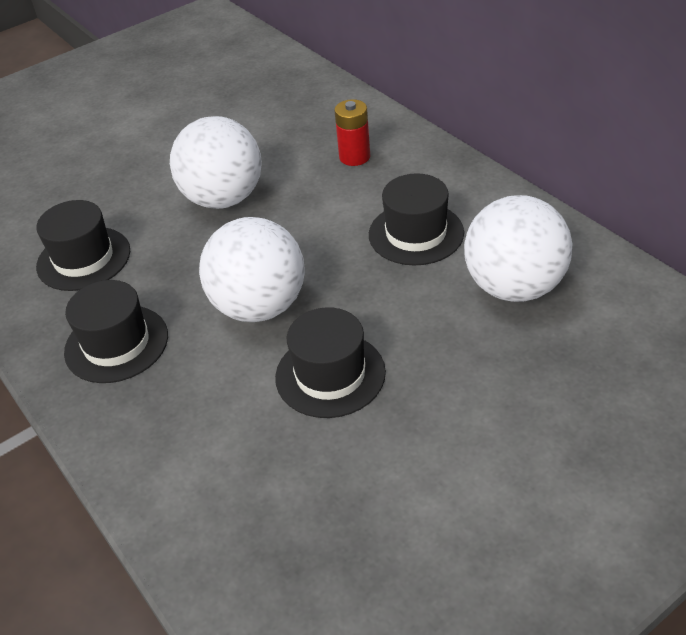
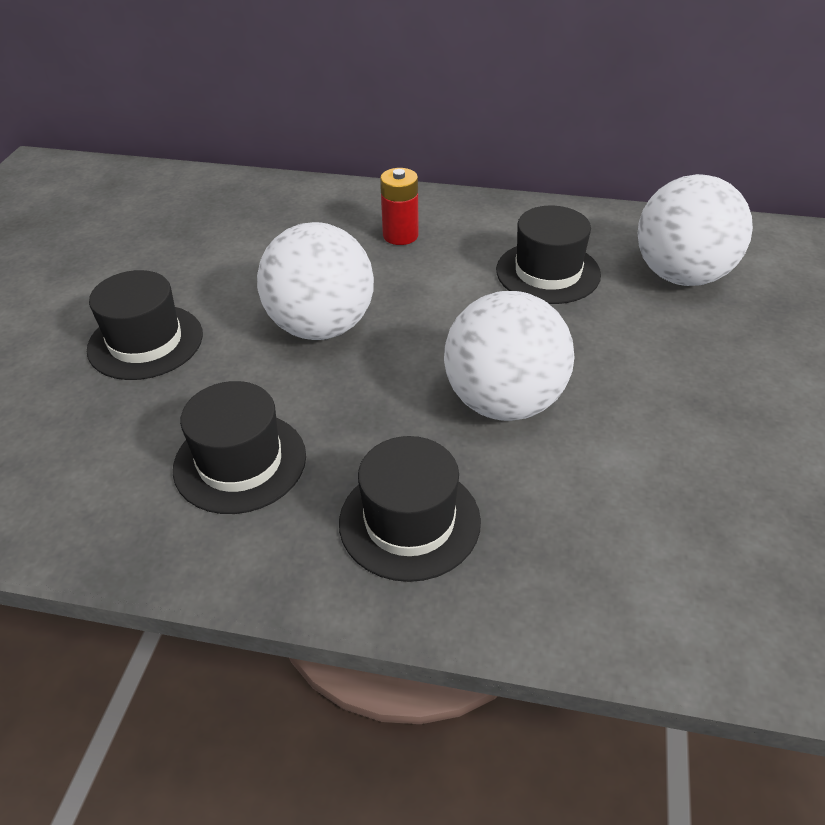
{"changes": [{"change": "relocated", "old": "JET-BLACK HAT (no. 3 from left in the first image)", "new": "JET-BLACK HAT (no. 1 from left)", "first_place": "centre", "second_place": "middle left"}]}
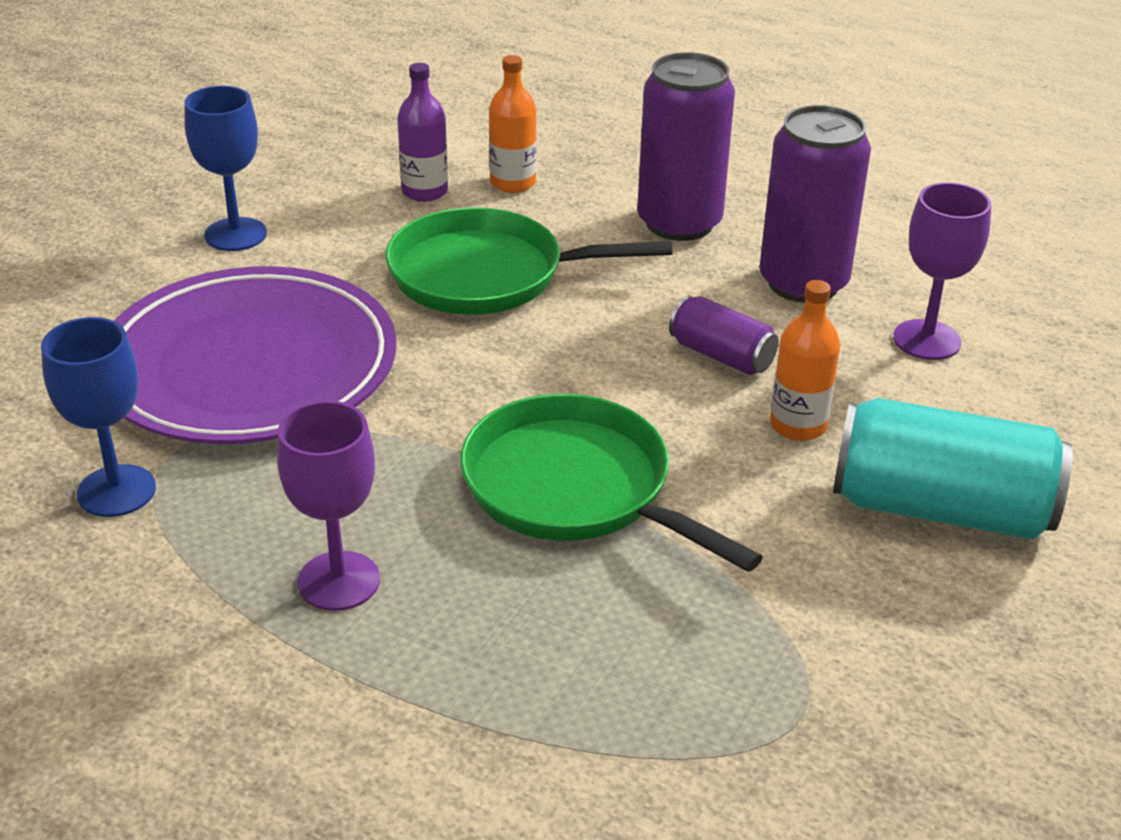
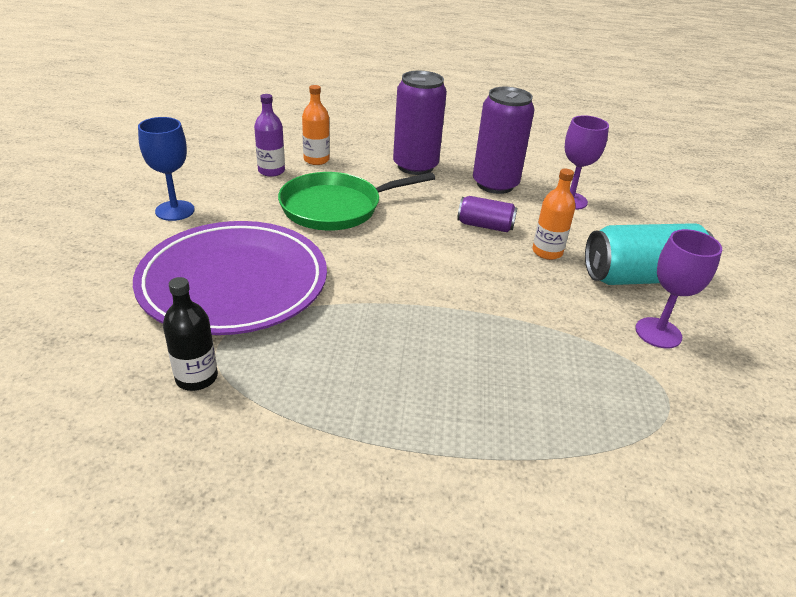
{"changes": [{"change": "exchanged", "old": "COBALT WINE GLASS (no. 1 from left)", "new": "JET-BLACK FLASK", "first_place": "middle left", "second_place": "middle left"}, {"change": "relocated", "old": "VIOLET WINE GLASS (no. 1 from left in the first image)", "new": "VIOLET WINE GLASS (no. 2 from left)", "first_place": "middle left", "second_place": "middle right"}, {"change": "missing", "old": "EMERALD PAN (no. 2 from left)", "first_place": "centre"}]}
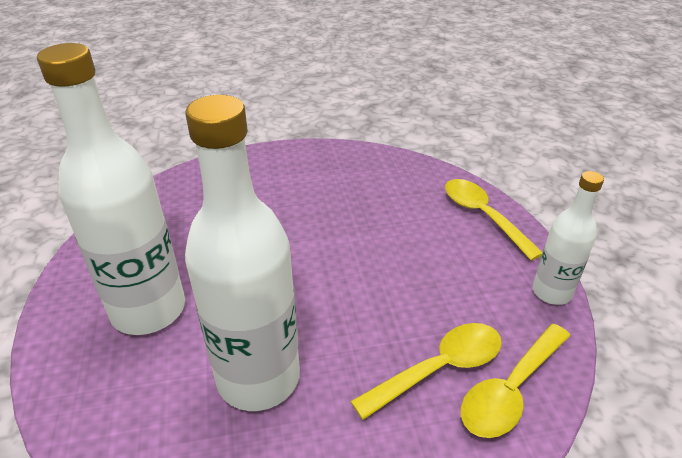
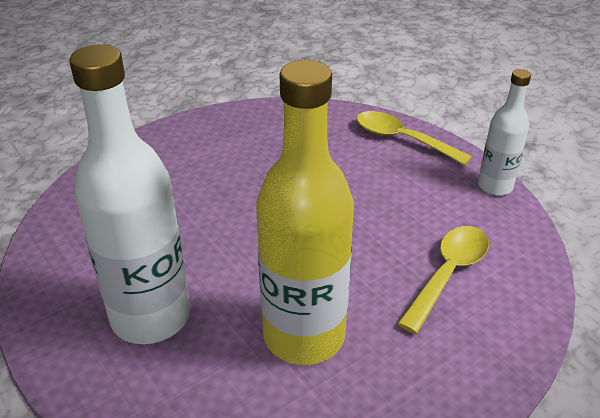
{"changes": [{"change": "colour", "old": "PURE WHITE FLASK (no. 2 from left)", "new": "YELLOW FLASK", "first_place": "centre", "second_place": "centre"}, {"change": "missing", "old": "YELLOW SPOON (no. 3 from left)", "first_place": "bottom right"}]}
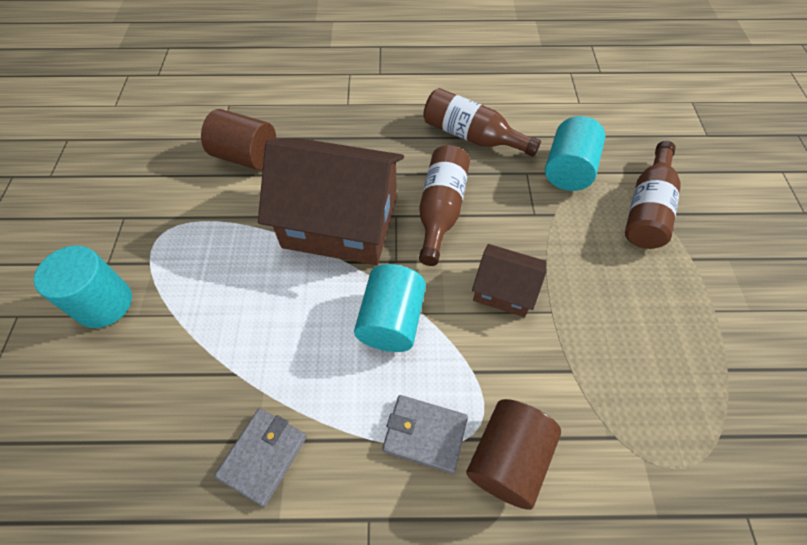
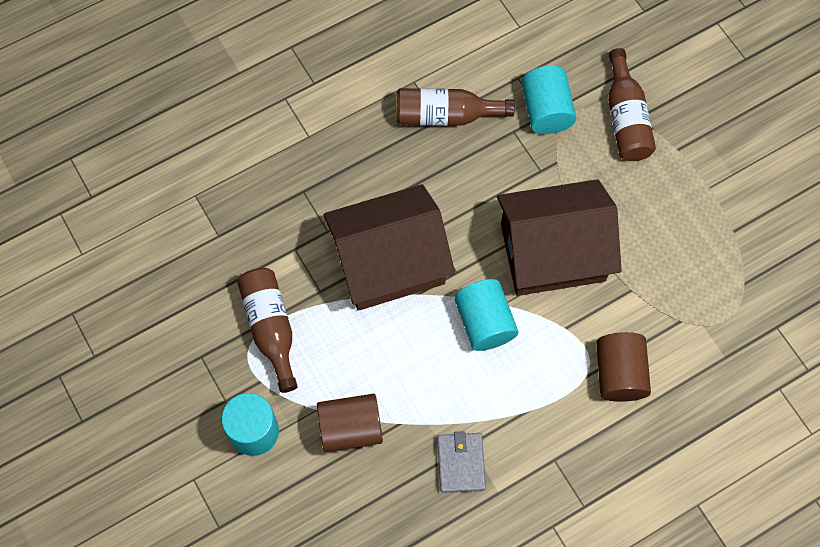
{"changes": [{"change": "relocated", "old": "BROWN SOLID CYLINDER (no. 1 from left)", "first_place": "top left", "second_place": "bottom centre"}, {"change": "missing", "old": "GRAY CARD WALLET (no. 2 from left)", "first_place": "bottom centre"}, {"change": "relocated", "old": "BROWN FLASK (no. 1 from left)", "first_place": "centre", "second_place": "middle left"}, {"change": "size", "old": "BROWN HOUSE (no. 2 from left)", "first_place": "centre", "second_place": "middle right", "factor": 2.01}]}
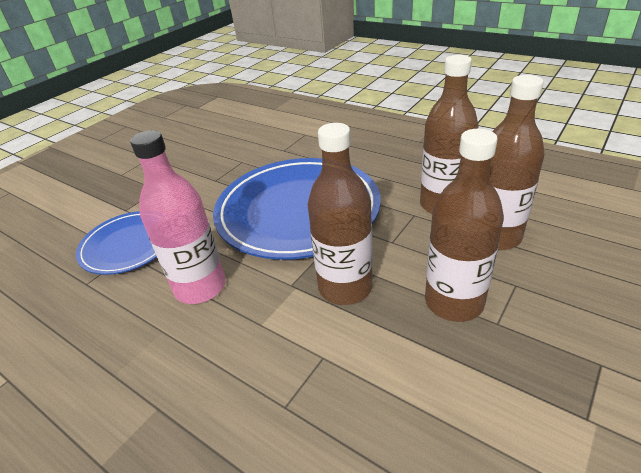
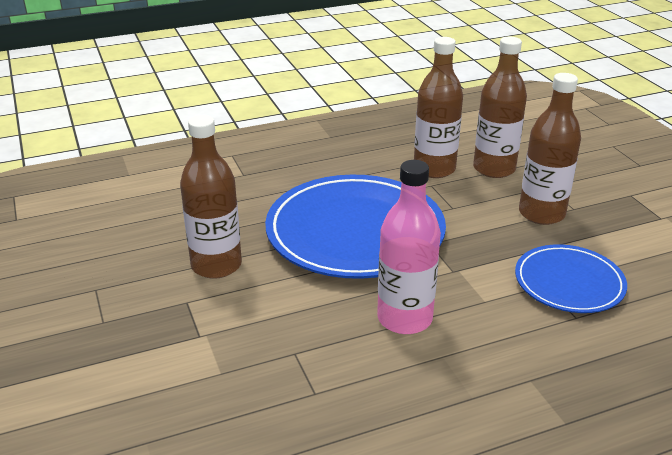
{"changes": [{"change": "relocated", "old": "COBALT PLATE (no. 1 from left in the first image)", "new": "COBALT PLATE (no. 2 from left)", "first_place": "middle left", "second_place": "middle right"}, {"change": "relocated", "old": "BROWN FLASK (no. 1 from left)", "first_place": "centre", "second_place": "middle left"}]}
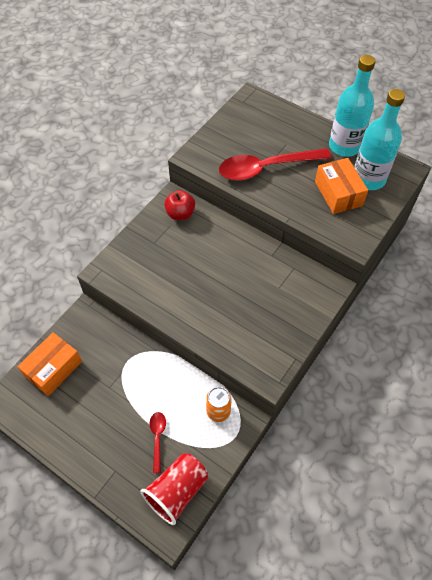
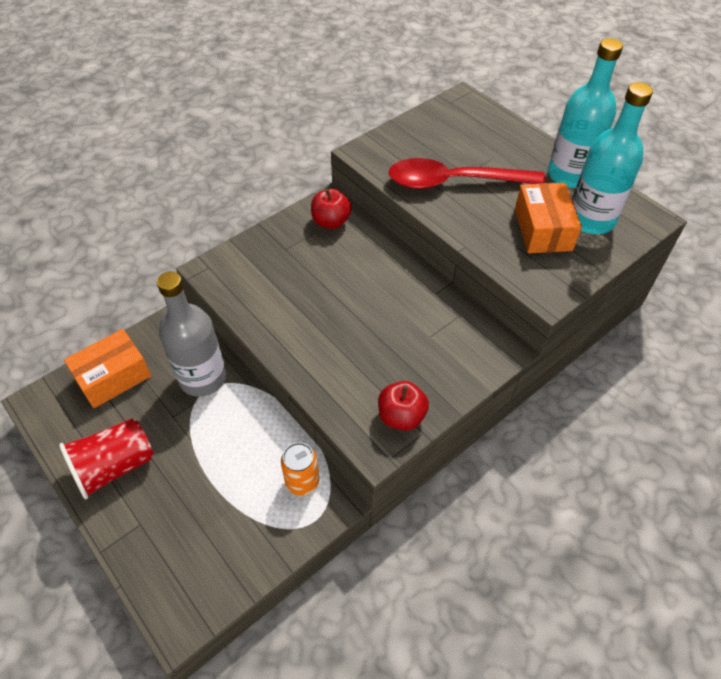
{"changes": [{"change": "relocated", "old": "RED BEAKER", "first_place": "bottom centre", "second_place": "bottom left"}, {"change": "missing", "old": "RED SPOON (no. 1 from left)", "first_place": "bottom centre"}, {"change": "appeared", "new": "GRAY FLASK", "second_place": "middle left"}, {"change": "appeared", "new": "RED TOY APPLE (no. 2 from left)", "second_place": "centre"}]}
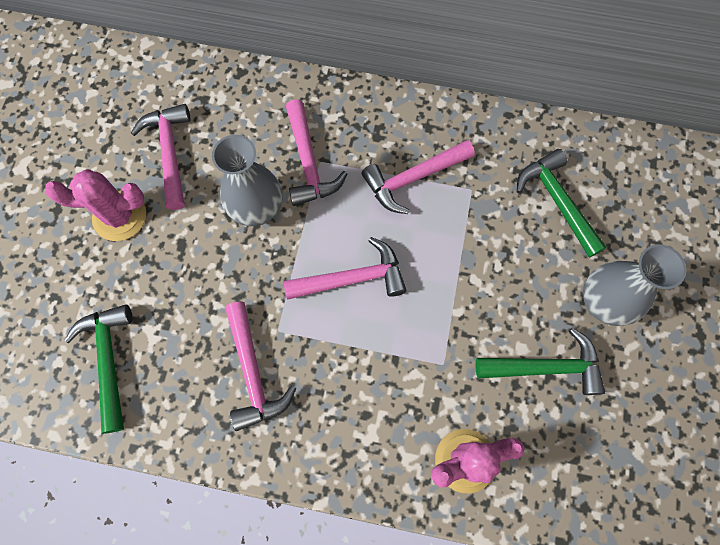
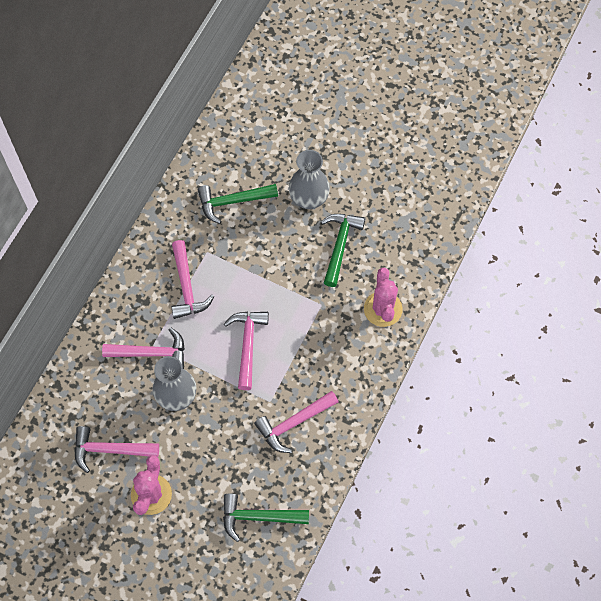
{"changes": [{"change": "spun", "old": "PINK CLAW HAMMER (no. 2 from left in the first image)", "first_place": "bottom centre", "second_place": "bottom centre", "degrees": 150}]}
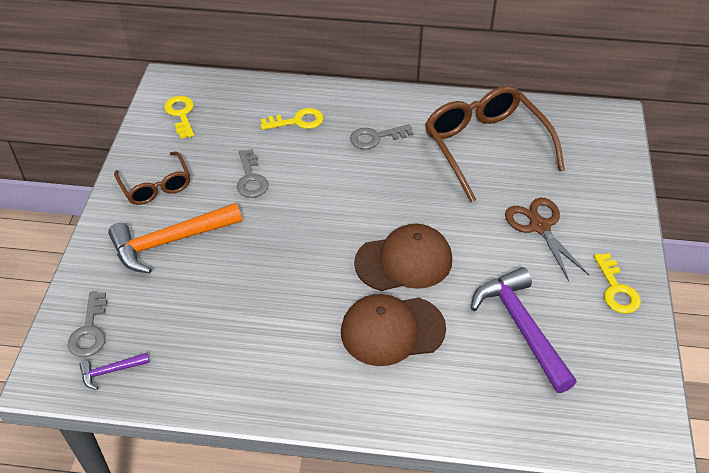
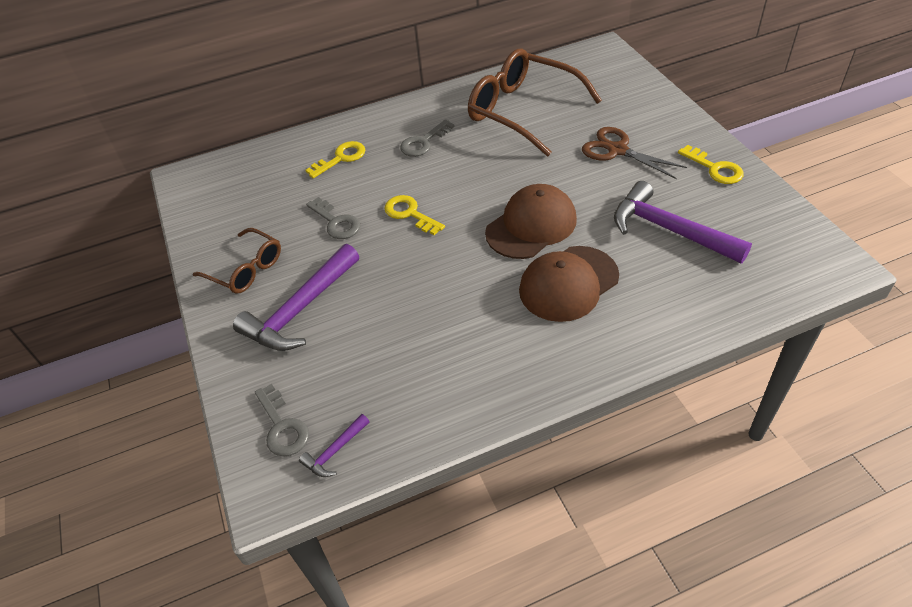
{"changes": [{"change": "colour", "old": "ORANGE CLAW HAMMER", "new": "VIOLET CLAW HAMMER (no. 1 from left)", "first_place": "middle left", "second_place": "middle left"}, {"change": "relocated", "old": "YELLOW DOOR KEY (no. 1 from left in the first image)", "new": "YELLOW DOOR KEY (no. 2 from left)", "first_place": "top left", "second_place": "centre"}]}
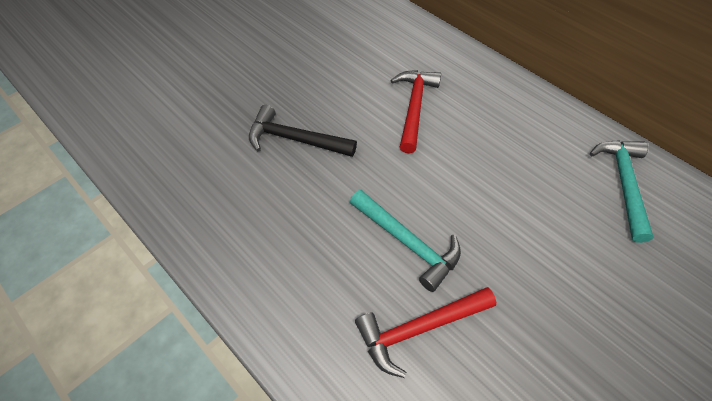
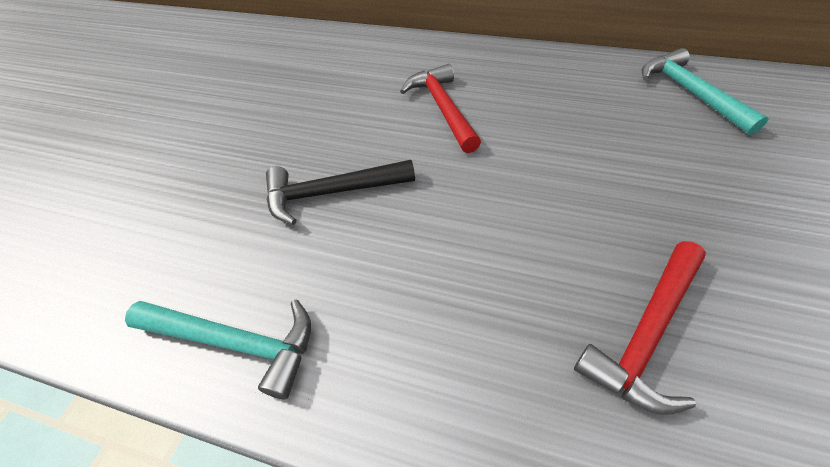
{"changes": [{"change": "relocated", "old": "TURQUOISE CLAW HAMMER (no. 1 from left)", "first_place": "centre", "second_place": "bottom left"}]}
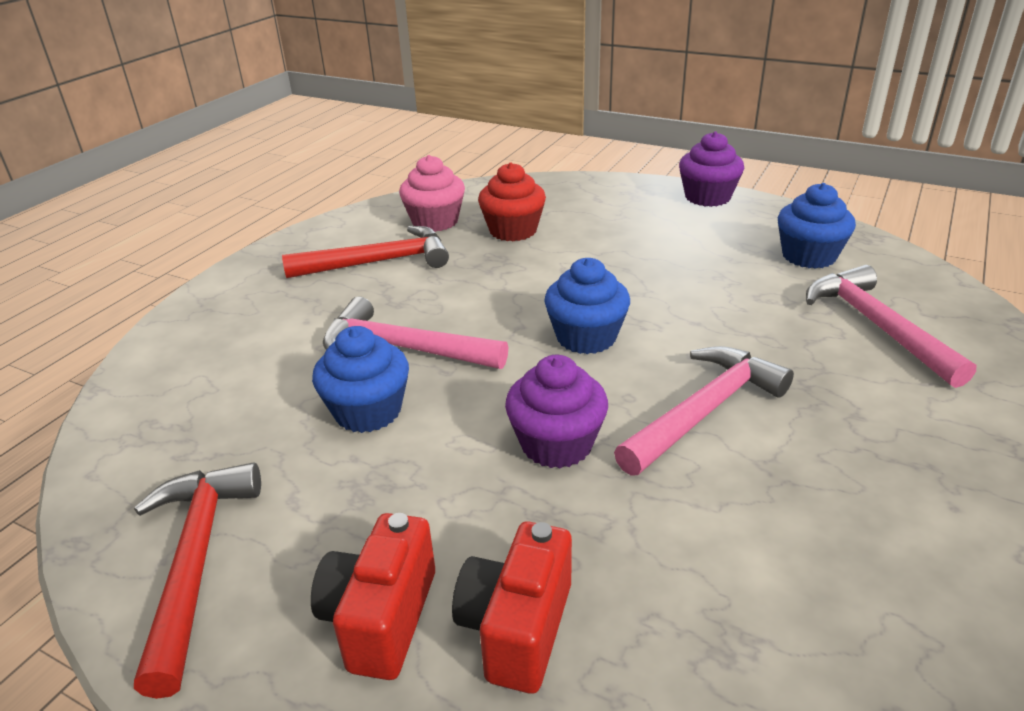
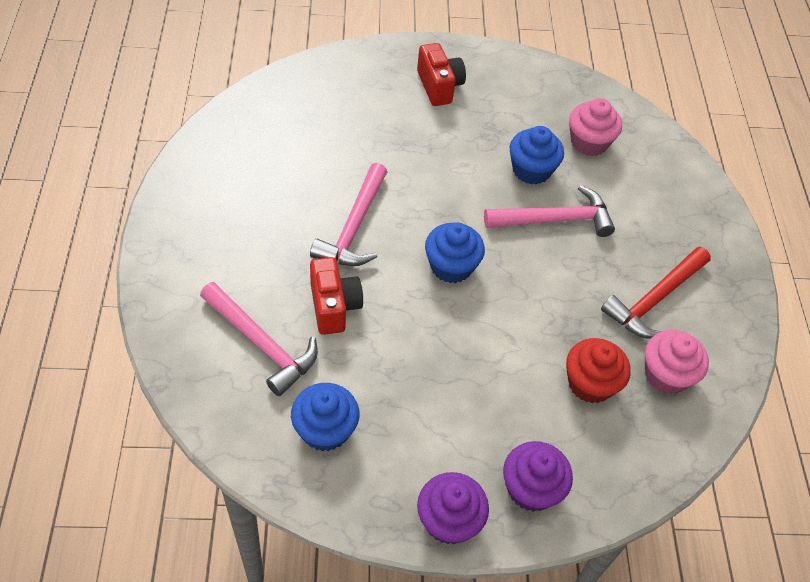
{"changes": [{"change": "missing", "old": "RED CLAW HAMMER (no. 1 from left)", "first_place": "bottom left"}, {"change": "relocated", "old": "RED PHOTO CAMERA (no. 2 from left in the first image)", "new": "RED PHOTO CAMERA (no. 1 from left)", "first_place": "bottom centre", "second_place": "centre"}, {"change": "relocated", "old": "VIOLET MUFFIN (no. 1 from left in the first image)", "new": "VIOLET MUFFIN (no. 2 from left)", "first_place": "centre", "second_place": "bottom centre"}, {"change": "appeared", "new": "PINK MUFFIN (no. 1 from left)", "second_place": "top right"}]}
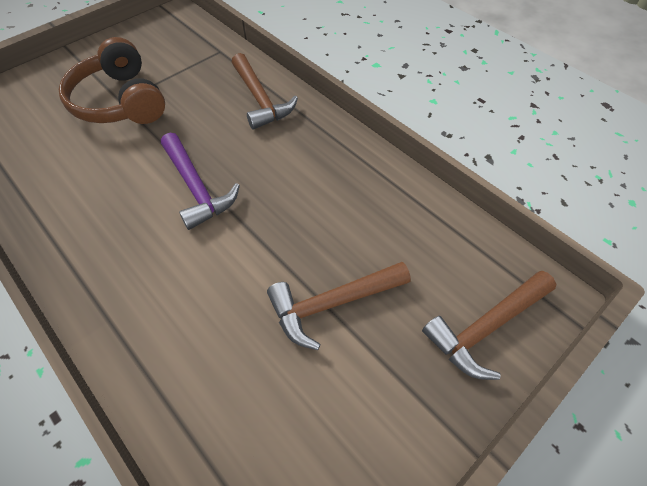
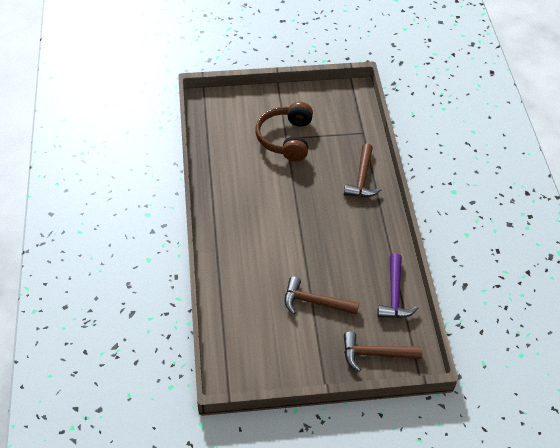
{"changes": [{"change": "relocated", "old": "VIOLET CLAW HAMMER", "first_place": "middle left", "second_place": "middle right"}]}
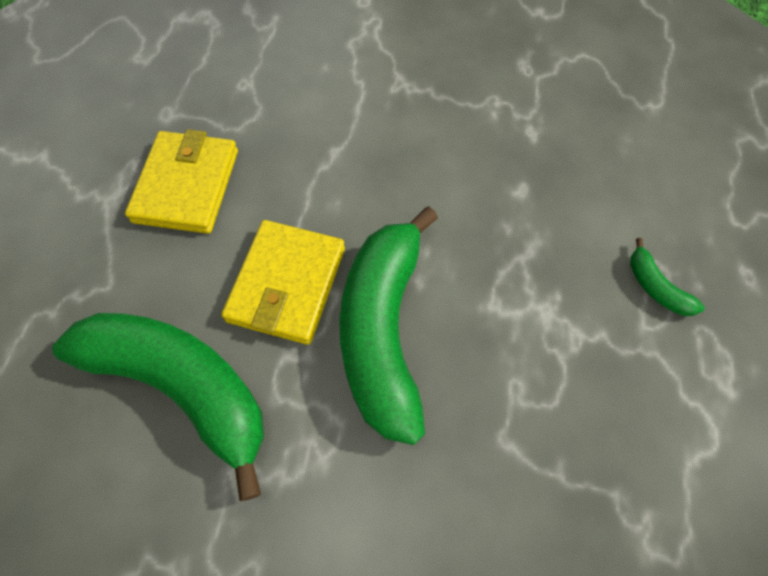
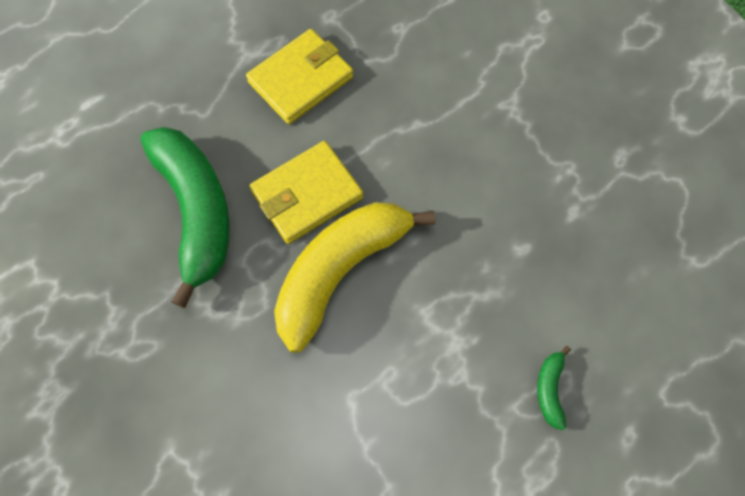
{"changes": [{"change": "colour", "old": "EMERALD BANANA FRUIT (no. 2 from left)", "new": "YELLOW BANANA FRUIT", "first_place": "centre", "second_place": "centre"}]}
